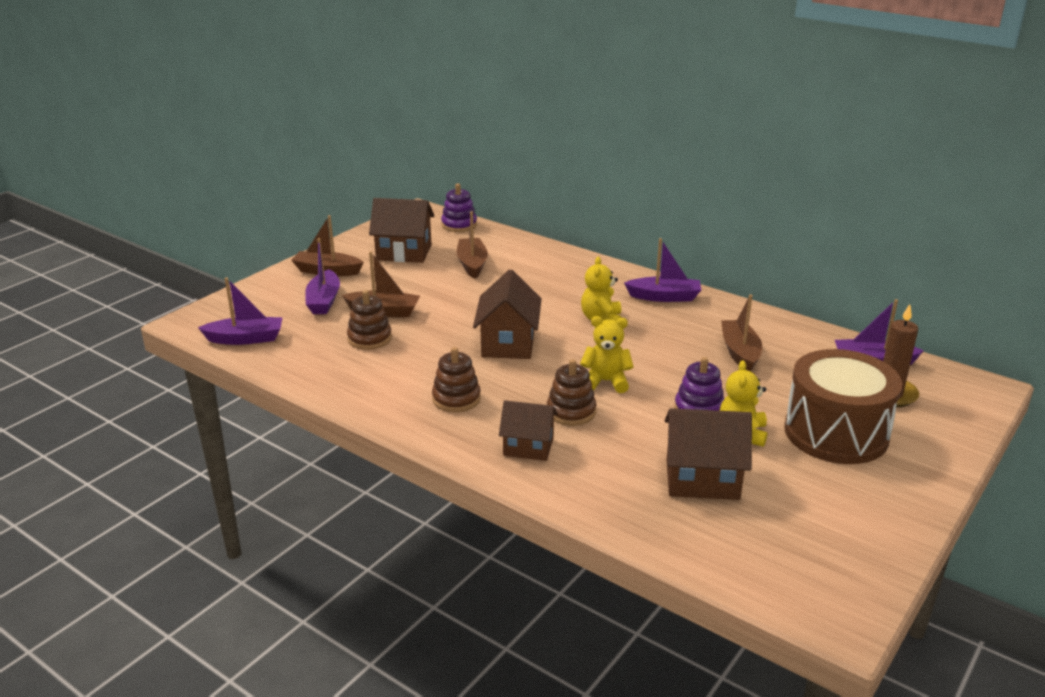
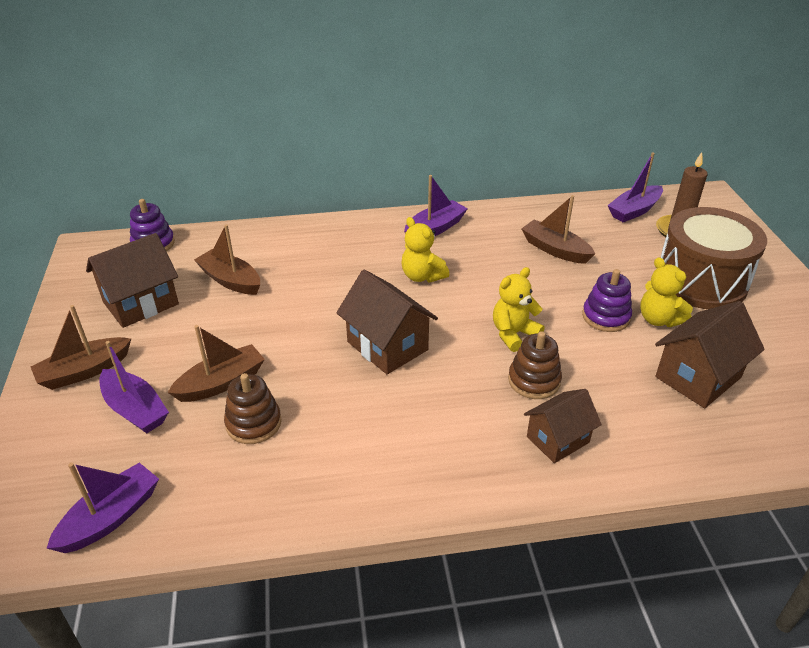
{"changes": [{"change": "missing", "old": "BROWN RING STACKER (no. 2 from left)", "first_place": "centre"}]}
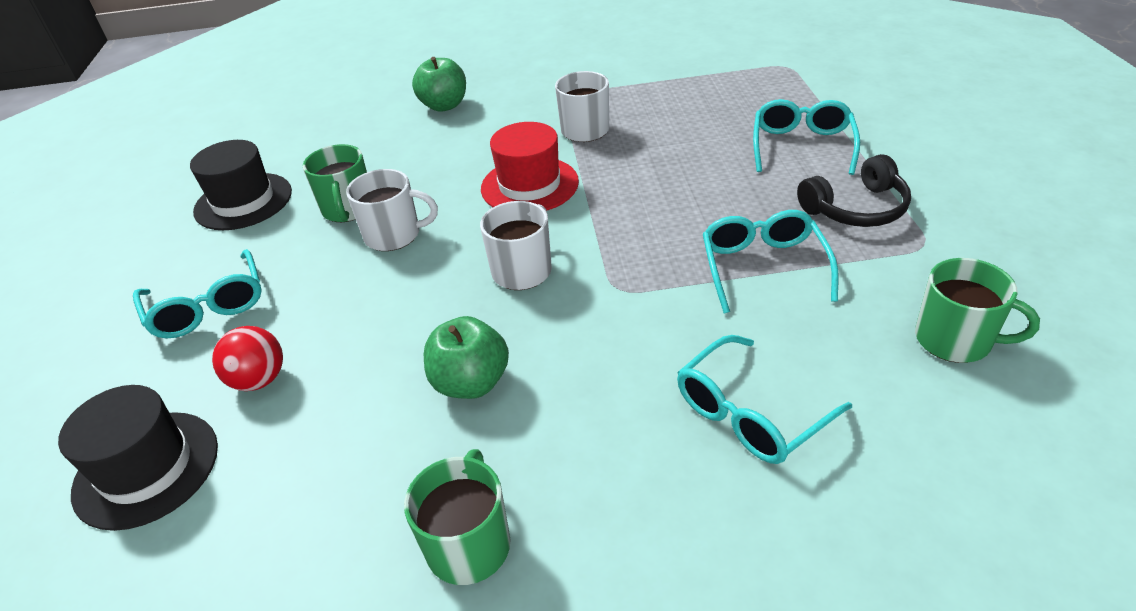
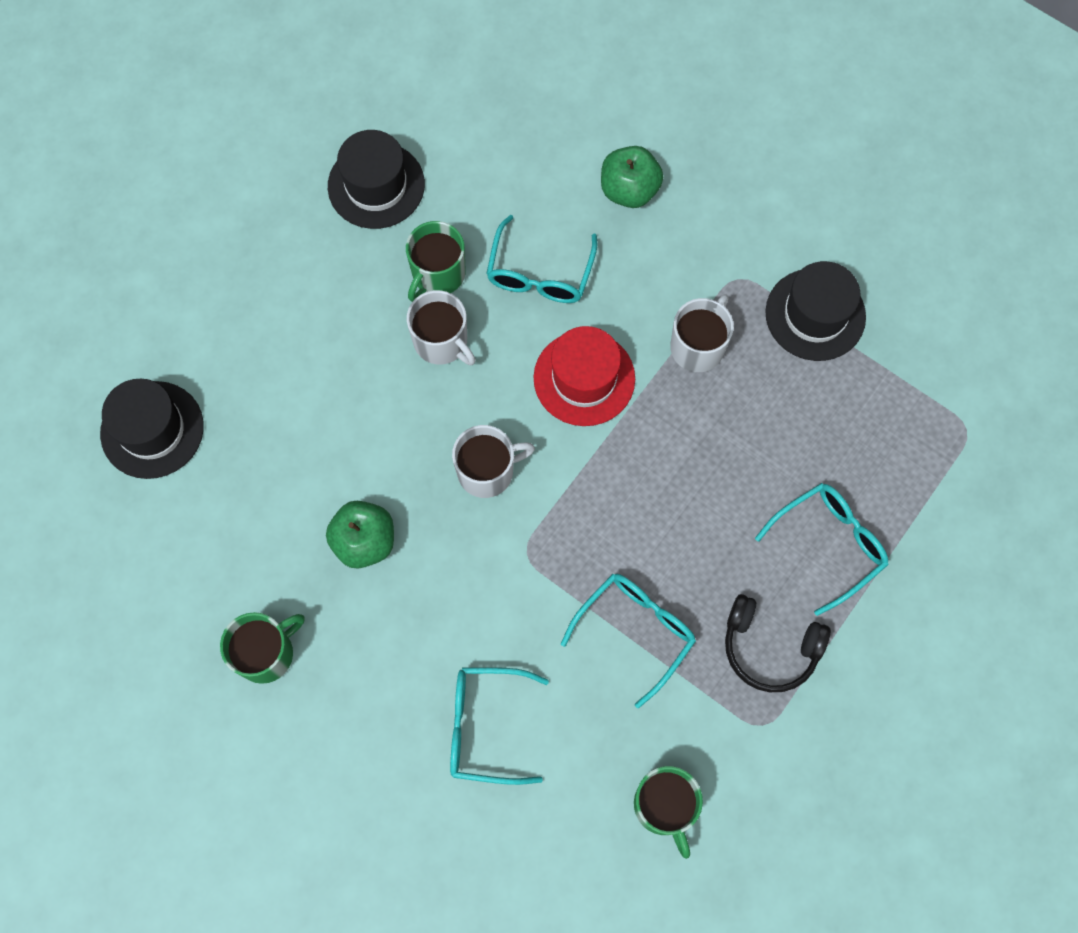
{"changes": [{"change": "relocated", "old": "TURQUOISE SPECTACLES (no. 1 from left in the first image)", "new": "TURQUOISE SPECTACLES (no. 2 from left)", "first_place": "middle left", "second_place": "top centre"}, {"change": "missing", "old": "RED PLAY BALL", "first_place": "middle left"}, {"change": "appeared", "new": "JET-BLACK HAT (no. 3 from left)", "second_place": "middle right"}]}
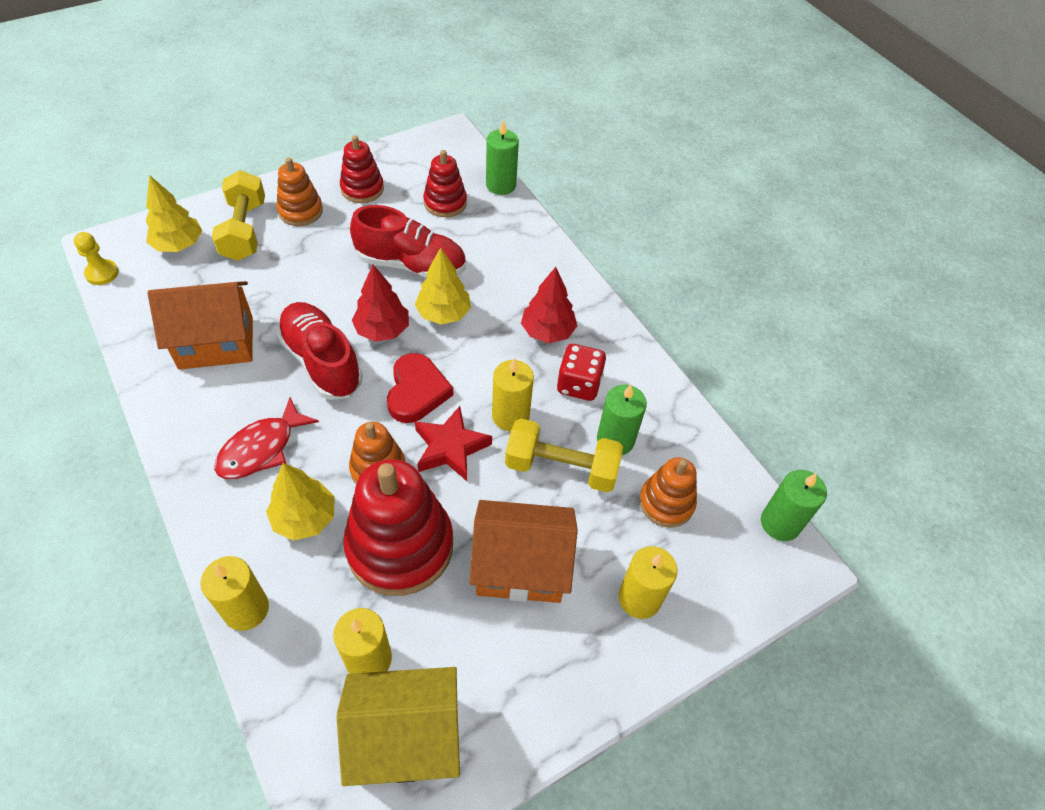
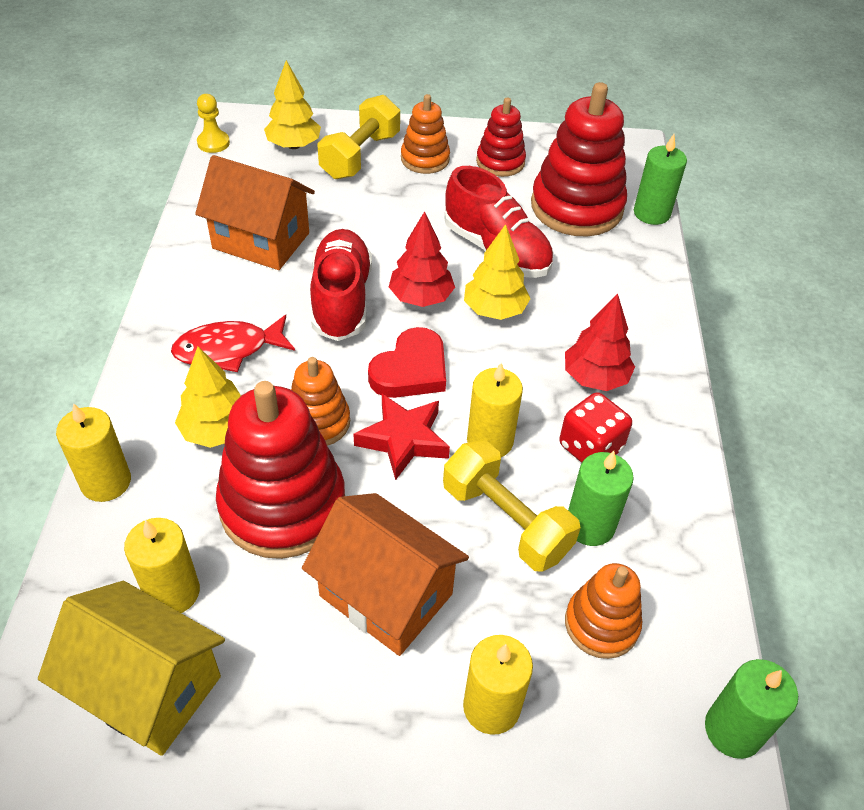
{"changes": [{"change": "size", "old": "RED RING STACKER (no. 3 from left)", "first_place": "top centre", "second_place": "top right", "factor": 1.82}]}
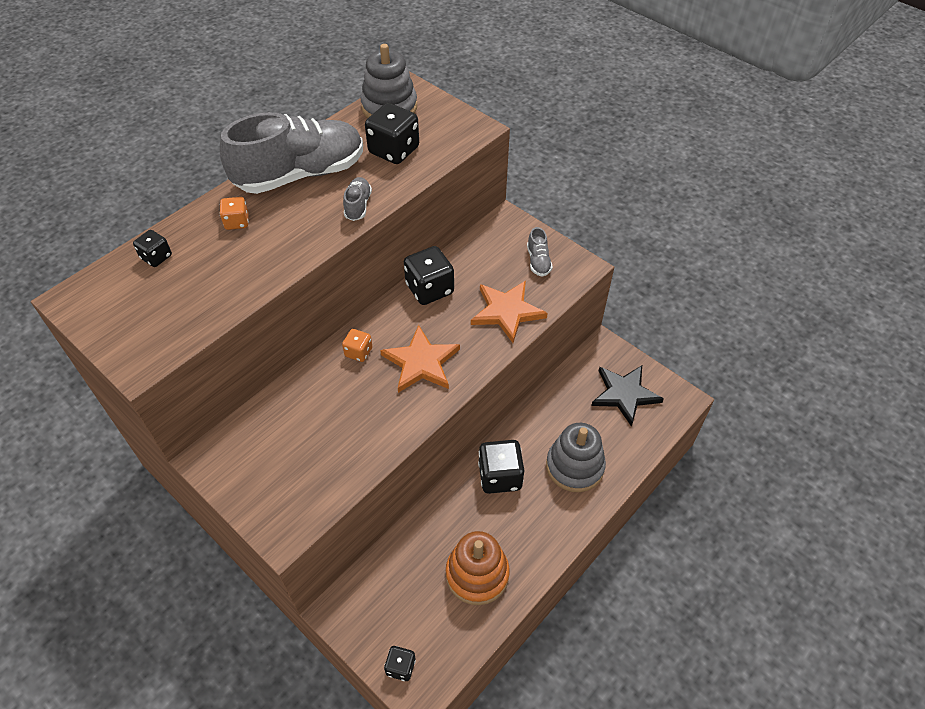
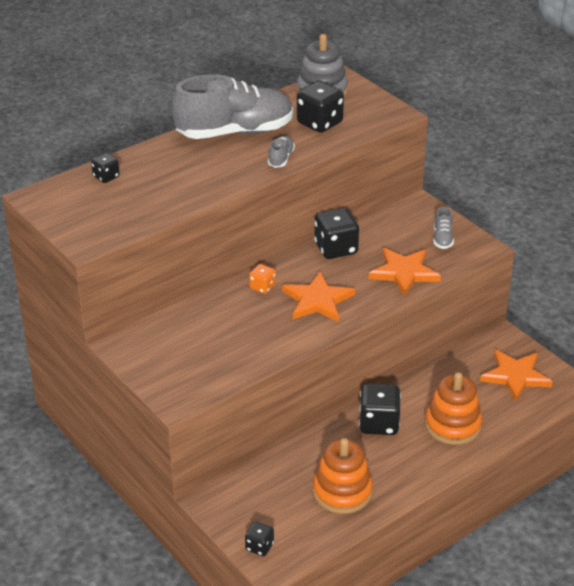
{"changes": [{"change": "missing", "old": "ORANGE DIE (no. 1 from left)", "first_place": "top left"}, {"change": "colour", "old": "GRAY RING STACKER (no. 2 from left)", "new": "ORANGE RING STACKER (no. 2 from left)", "first_place": "centre", "second_place": "bottom right"}, {"change": "colour", "old": "JET-BLACK STAR SHAPE", "new": "ORANGE STAR SHAPE (no. 3 from left)", "first_place": "middle right", "second_place": "middle right"}]}
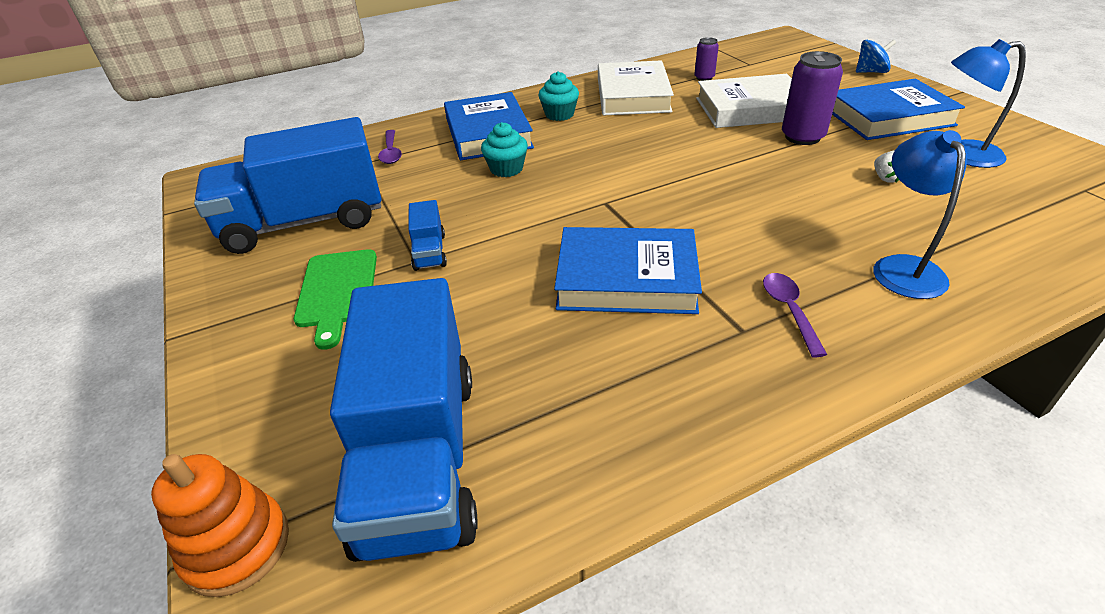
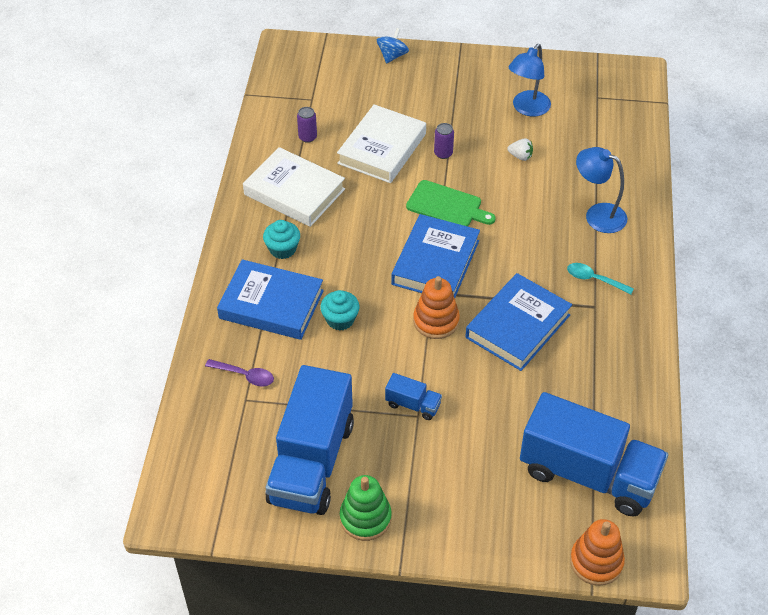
{"changes": [{"change": "relocated", "old": "EMERALD BREAD BOARD", "first_place": "middle left", "second_place": "top centre"}, {"change": "colour", "old": "VIOLET SPOON (no. 2 from left)", "new": "TURQUOISE SPOON", "first_place": "middle right", "second_place": "middle right"}, {"change": "size", "old": "VIOLET CAN (no. 2 from left)", "first_place": "top right", "second_place": "top centre", "factor": 0.56}, {"change": "relocated", "old": "COBALT BOOK (no. 3 from left in the first image)", "new": "COBALT BOOK (no. 2 from left)", "first_place": "top right", "second_place": "centre"}, {"change": "appeared", "new": "EMERALD RING STACKER", "second_place": "bottom centre"}, {"change": "appeared", "new": "ORANGE RING STACKER (no. 1 from left)", "second_place": "centre"}]}
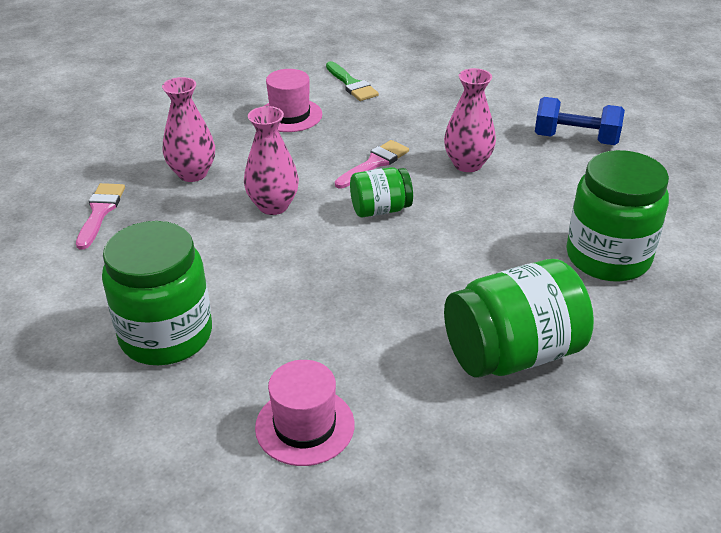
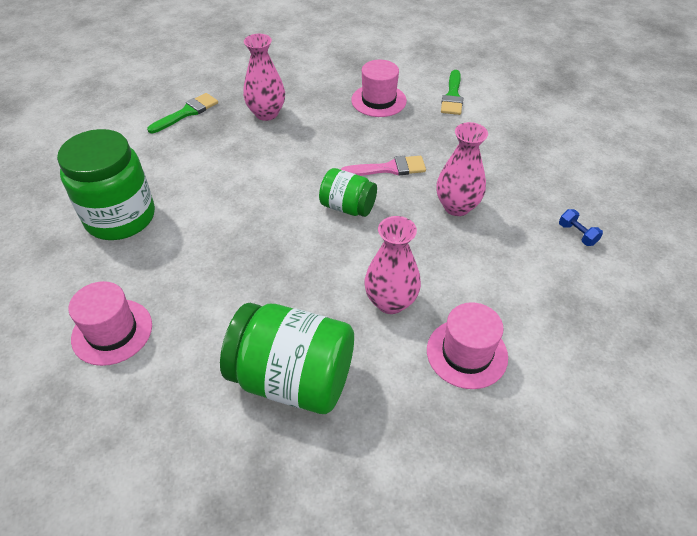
{"changes": [{"change": "colour", "old": "PINK PAINTBRUSH (no. 1 from left)", "new": "EMERALD PAINTBRUSH (no. 1 from left)", "first_place": "middle left", "second_place": "top left"}, {"change": "relocated", "old": "PINK TALL VASE (no. 2 from left)", "first_place": "top centre", "second_place": "centre"}, {"change": "size", "old": "COBALT HAND WEIGHT", "first_place": "top right", "second_place": "middle right", "factor": 0.48}, {"change": "exchanged", "old": "EMERALD PRESERVE JAR (no. 4 from left)", "new": "PINK HAT (no. 3 from left)", "first_place": "middle right", "second_place": "middle right"}]}
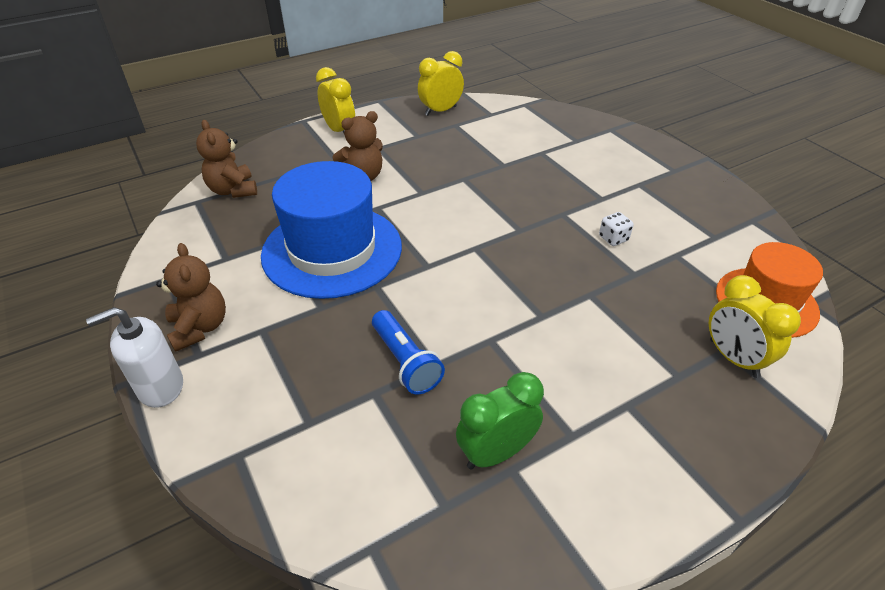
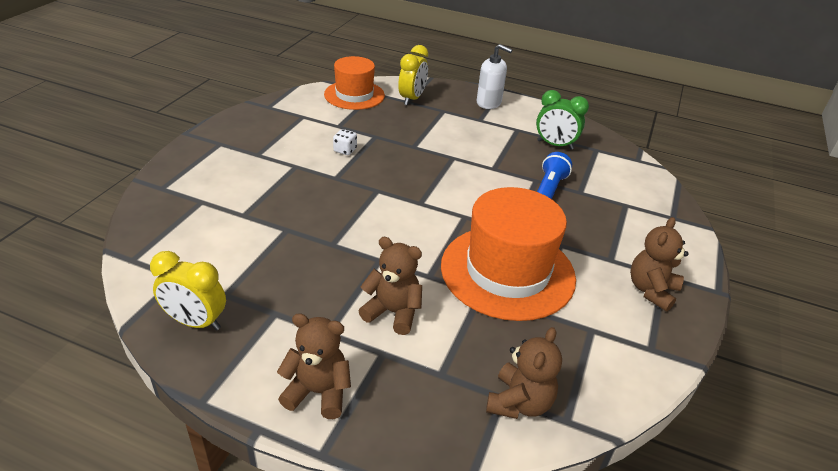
{"changes": [{"change": "relocated", "old": "PURE WHITE SOAP DISPENSER", "first_place": "middle left", "second_place": "top centre"}, {"change": "colour", "old": "COBALT HAT", "new": "ORANGE HAT (no. 2 from left)", "first_place": "centre", "second_place": "centre"}, {"change": "exchanged", "old": "YELLOW BEDSIDE CLOCK (no. 1 from left)", "new": "BROWN TEDDY (no. 1 from left)", "first_place": "top centre", "second_place": "bottom centre"}]}
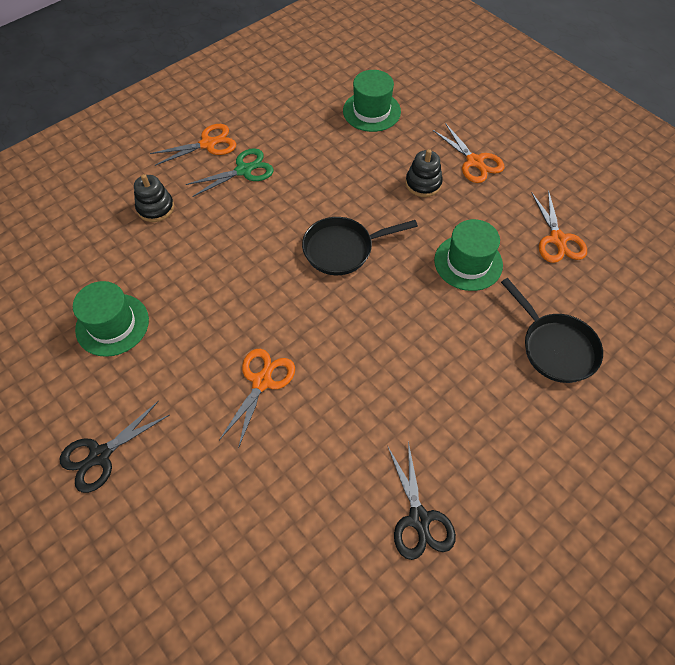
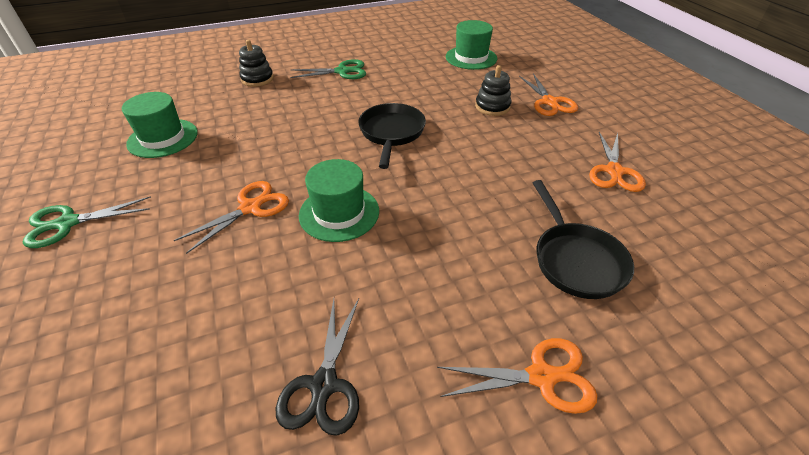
{"changes": [{"change": "colour", "old": "JET-BLACK PAIR OF SCISSORS (no. 1 from left)", "new": "EMERALD PAIR OF SCISSORS (no. 1 from left)", "first_place": "bottom left", "second_place": "middle left"}, {"change": "relocated", "old": "ORANGE PAIR OF SCISSORS (no. 1 from left in the first image)", "new": "ORANGE PAIR OF SCISSORS (no. 2 from left)", "first_place": "top left", "second_place": "bottom centre"}, {"change": "spun", "old": "JET-BLACK PAN (no. 1 from left)", "first_place": "centre", "second_place": "top centre", "degrees": 90}, {"change": "relocated", "old": "EMERALD HAT (no. 3 from left in the first image)", "new": "EMERALD HAT (no. 2 from left)", "first_place": "middle right", "second_place": "centre"}]}
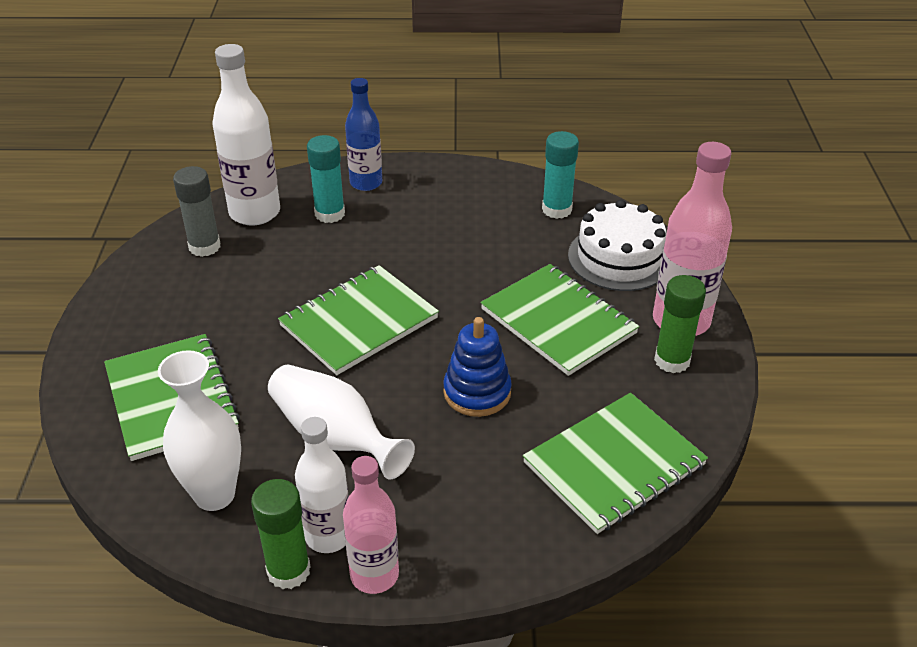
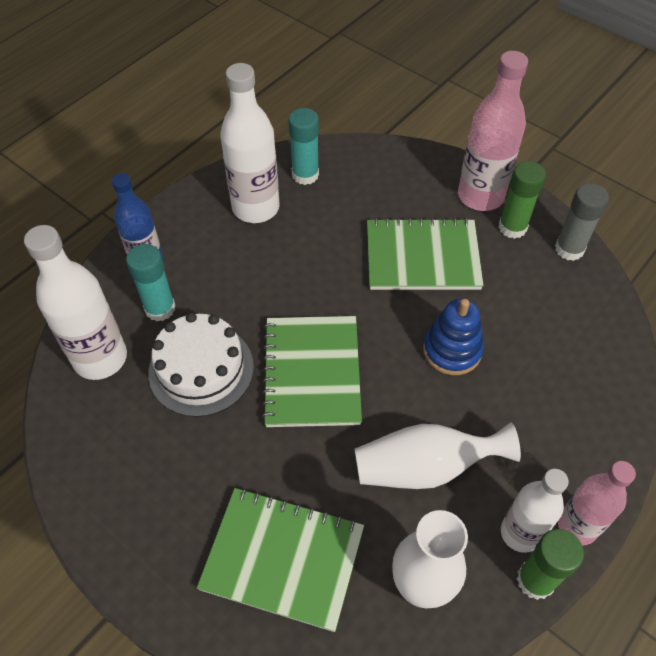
{"changes": [{"change": "relocated", "old": "GRAY GLUE", "first_place": "top left", "second_place": "middle right"}, {"change": "missing", "old": "EMERALD NOTEBOOK (no. 4 from left)", "first_place": "bottom right"}, {"change": "relocated", "old": "PURE WHITE CAKE", "first_place": "middle right", "second_place": "middle left"}, {"change": "appeared", "new": "PURE WHITE FLASK (no. 2 from left)", "second_place": "top centre"}]}
